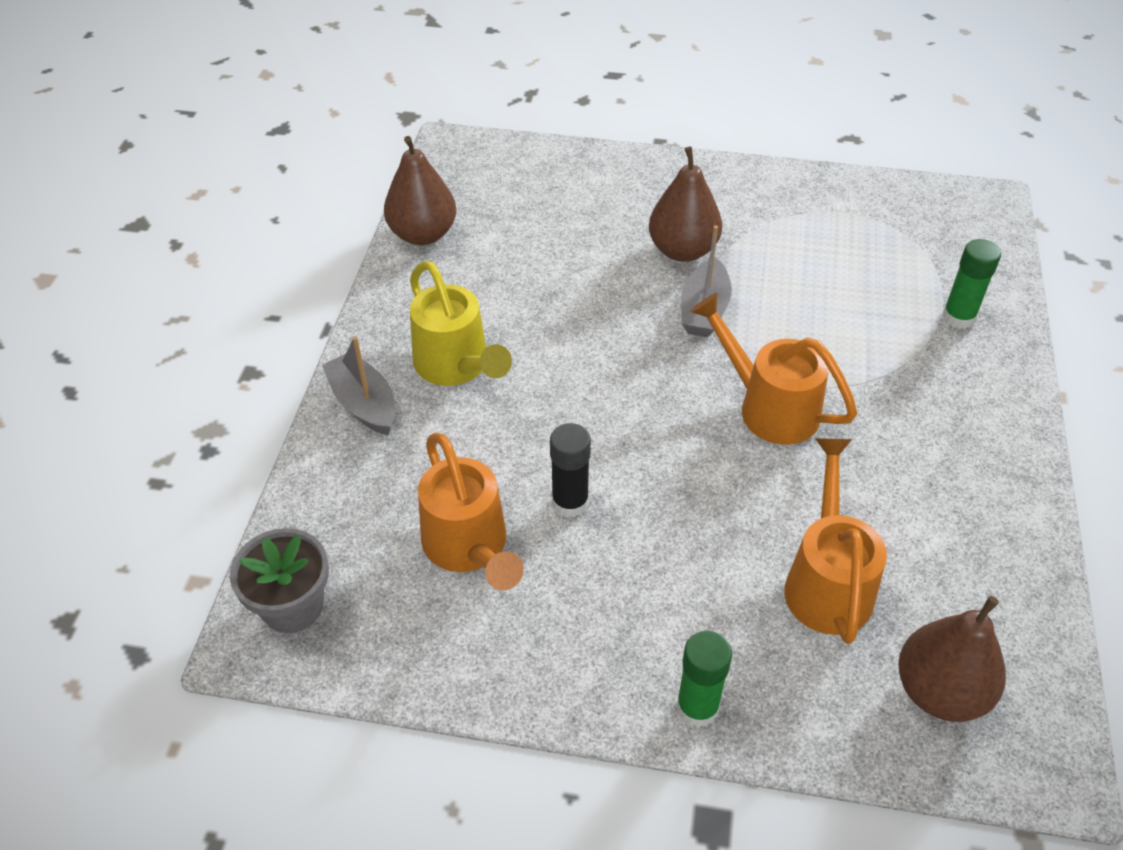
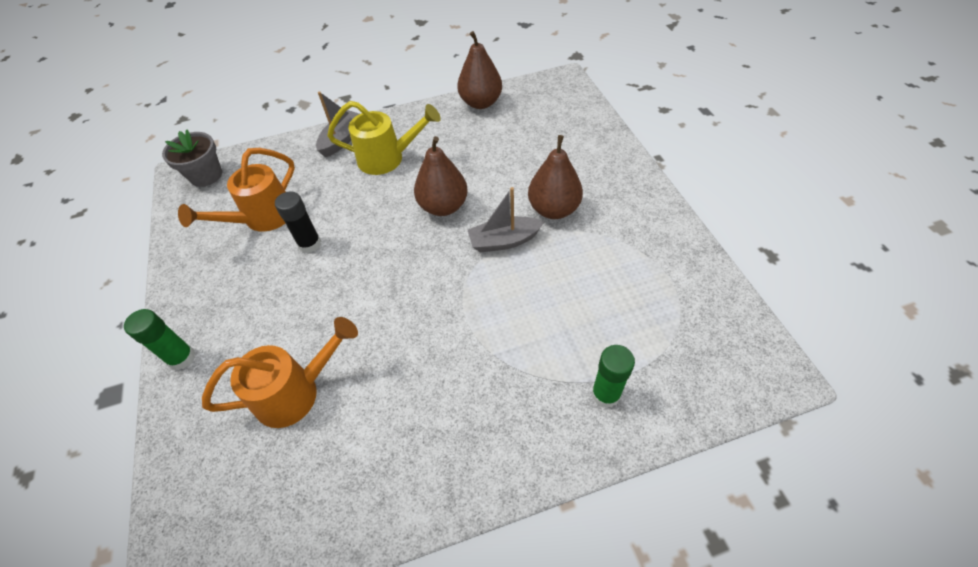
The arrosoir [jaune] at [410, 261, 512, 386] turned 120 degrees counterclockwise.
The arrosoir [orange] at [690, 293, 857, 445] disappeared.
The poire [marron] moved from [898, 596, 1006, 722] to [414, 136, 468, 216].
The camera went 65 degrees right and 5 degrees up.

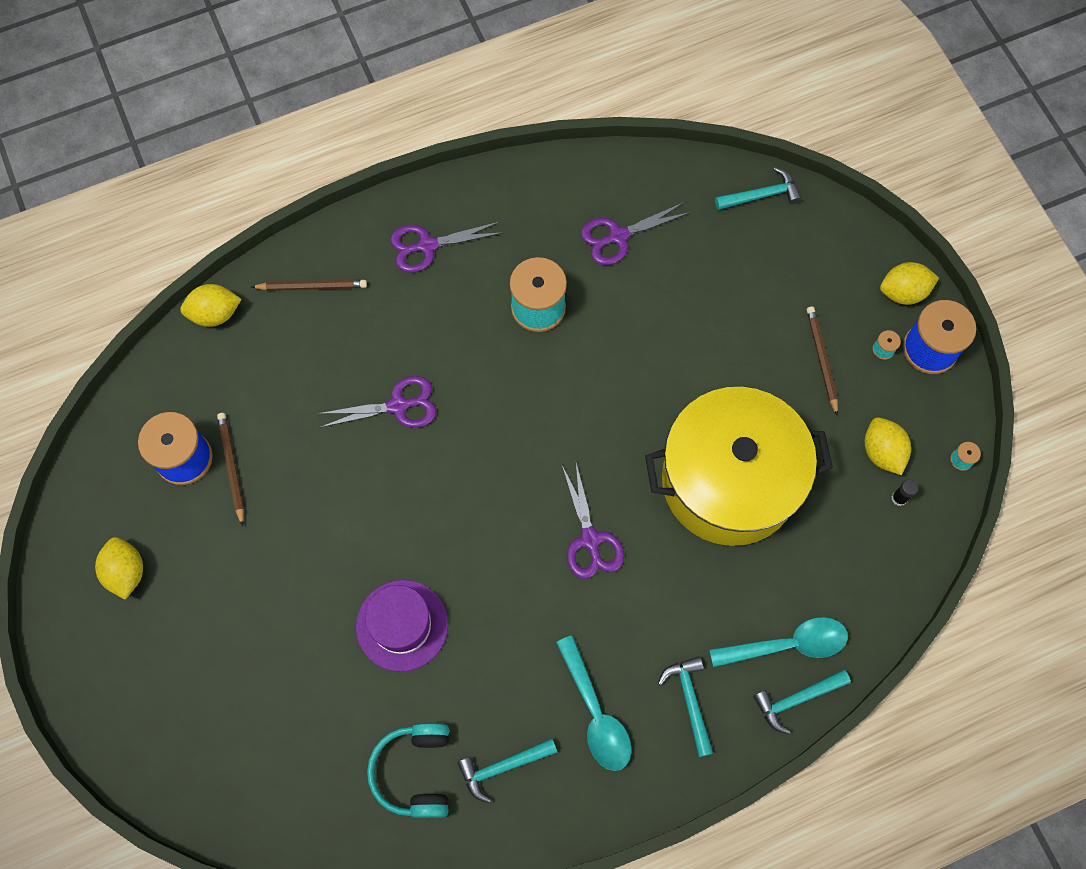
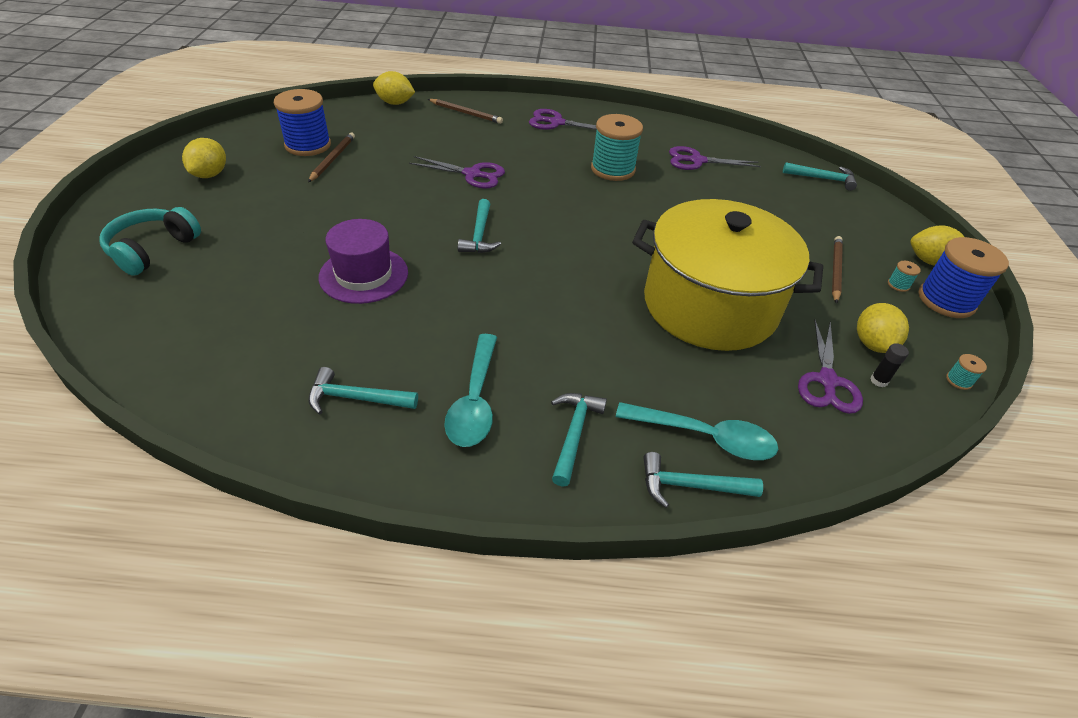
The ciseaux [violet] moved from [562, 463, 624, 579] to [798, 320, 863, 414].
The casque audio [turquoise] moved from [367, 723, 449, 818] to [99, 207, 201, 276].
The marteau [turquoise] at [458, 199, 501, 253] appeared.
The camera went 25 degrees right and 25 degrees down.

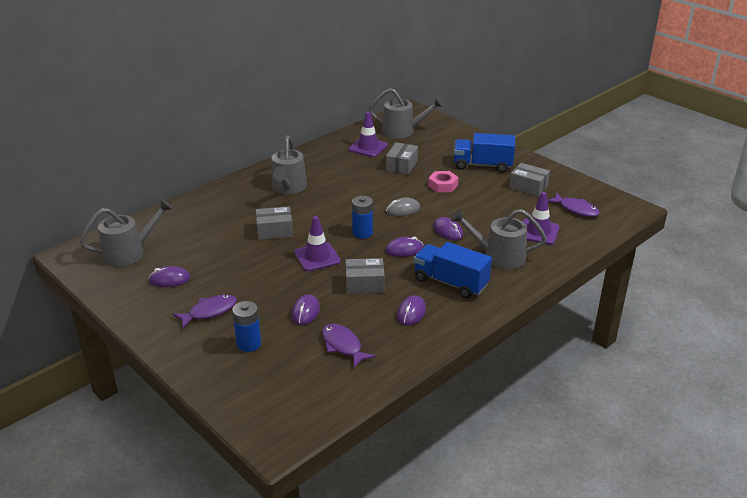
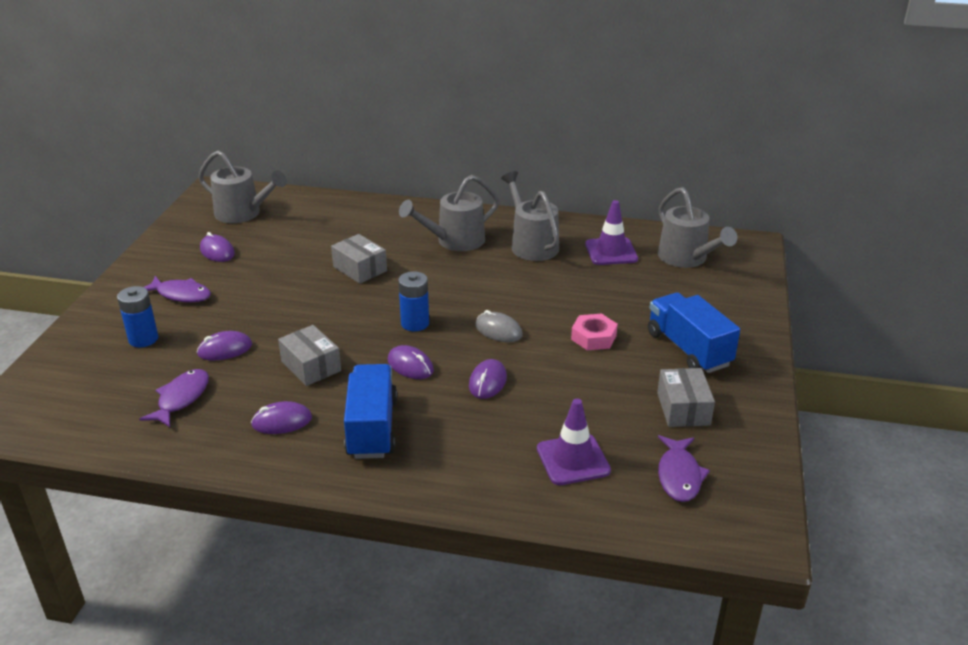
The boîte [gris] at [386, 142, 418, 175] disappeared.
The arrosoir [gris] moved from [451, 209, 547, 270] to [501, 171, 559, 261].
The cône de chantier [violet] at [294, 216, 341, 271] disappeared.
The camera went 55 degrees right and 0 degrees up.

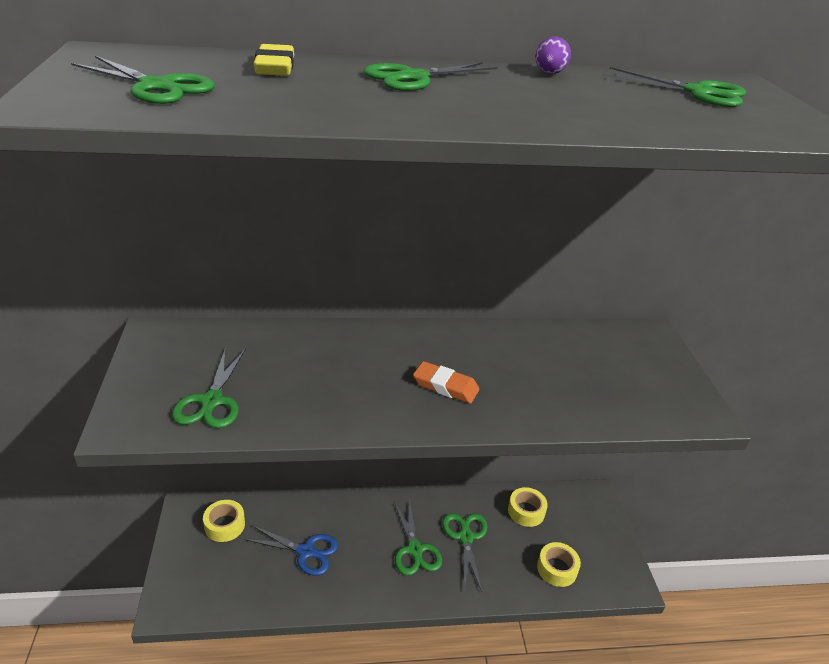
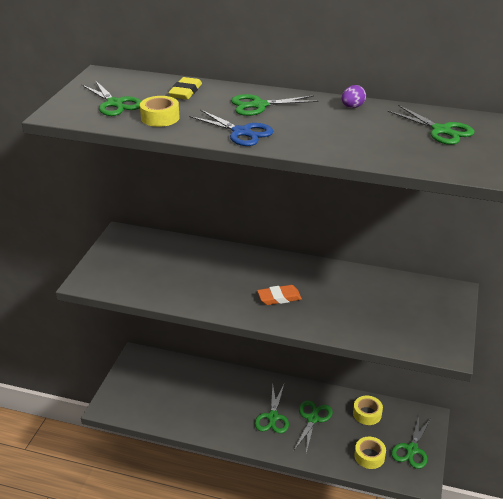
The ciseaux [vert] moved from [172, 347, 246, 428] to [391, 417, 431, 469].
The gomme [orange] at [413, 361, 479, 404] turned 60 degrees counterclockwise.
The ruban adhésif [jaune] moved from [203, 500, 245, 542] to [140, 96, 179, 127].
The ciseaux [bleu] moved from [244, 525, 338, 576] to [189, 110, 274, 146].
The camera went 25 degrees right and 0 degrees up.

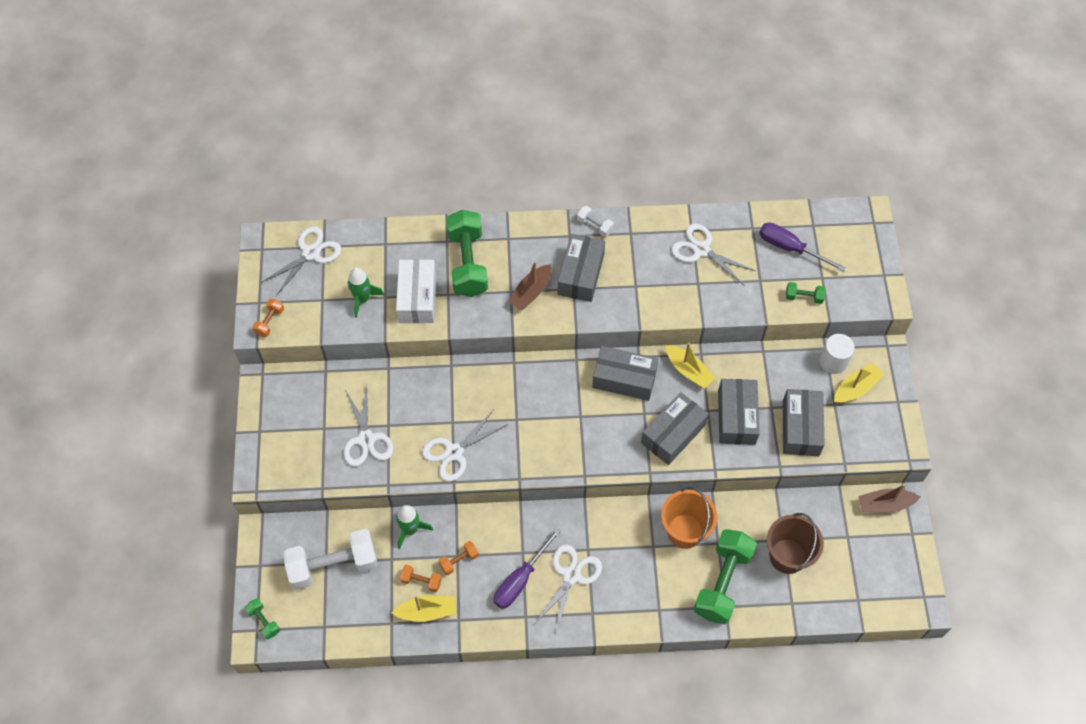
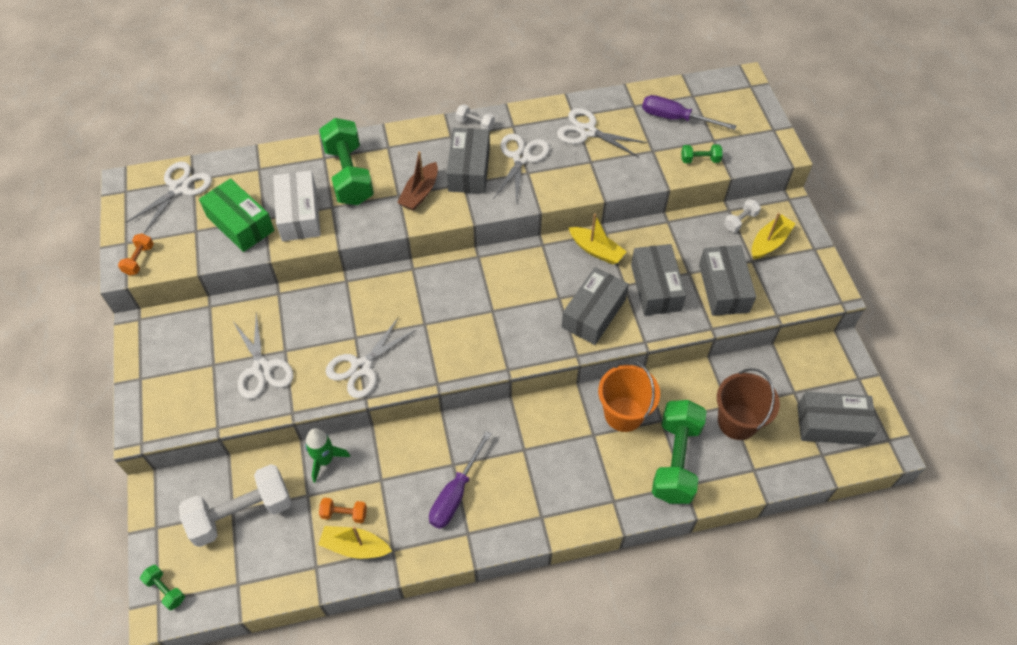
The fusée [vert] at [348, 268, 384, 318] was replaced by the boîte [vert] at [199, 178, 274, 252].
The cylindre [blanc] at [820, 334, 855, 374] was replaced by the haltère [blanc] at [724, 199, 761, 232].
The boîte [gris] moved from [592, 346, 658, 401] to [797, 392, 878, 445].
The bateau [marron] at [858, 484, 920, 513] disappeared.
The haltère [orange] at [438, 541, 479, 575] disappeared.
The ciseaux [blanc] moved from [535, 545, 602, 632] to [494, 133, 550, 205].
The bateau [jaune] at [391, 596, 456, 622] turned 150 degrees counterclockwise.
The camera went 10 degrees left and 5 degrees down.

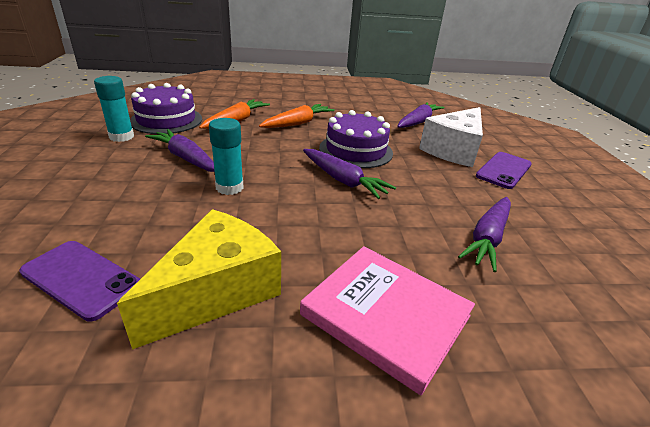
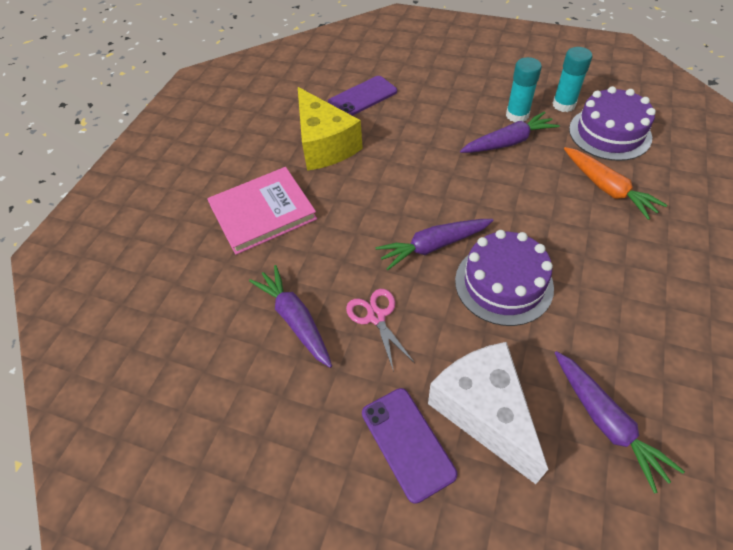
The carotte [orange] at [259, 104, 335, 128] disappeared.
The bâton de colle [turquoise] moved from [209, 118, 244, 195] to [506, 57, 542, 122].
The ciseaux [rose] at [346, 289, 415, 372] appeared.
The camera went 120 degrees right and 20 degrees up.

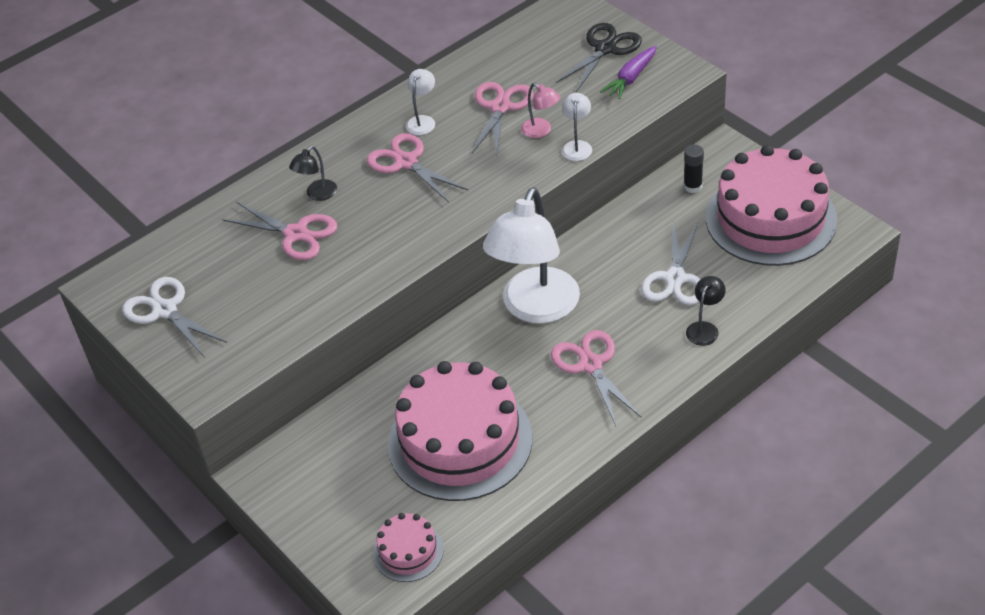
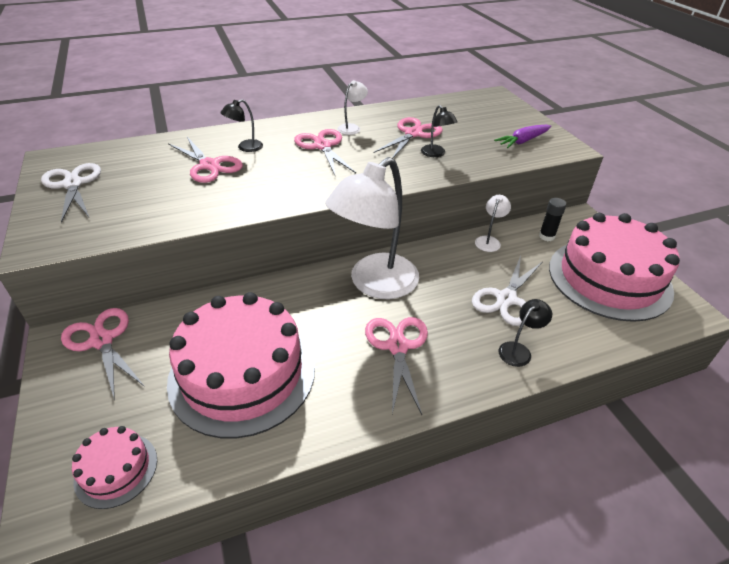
The ciseaux [noir] at [555, 23, 642, 92] disappeared.
The lampe [rose] at [521, 83, 560, 138] became the lampe [noir] at [421, 105, 458, 157].
The lampe [blanc] moved from [562, 93, 592, 161] to [475, 195, 511, 252].
The ciseaux [rose] at [61, 308, 145, 400] appeared.
The camera went 15 degrees right and 5 degrees down.

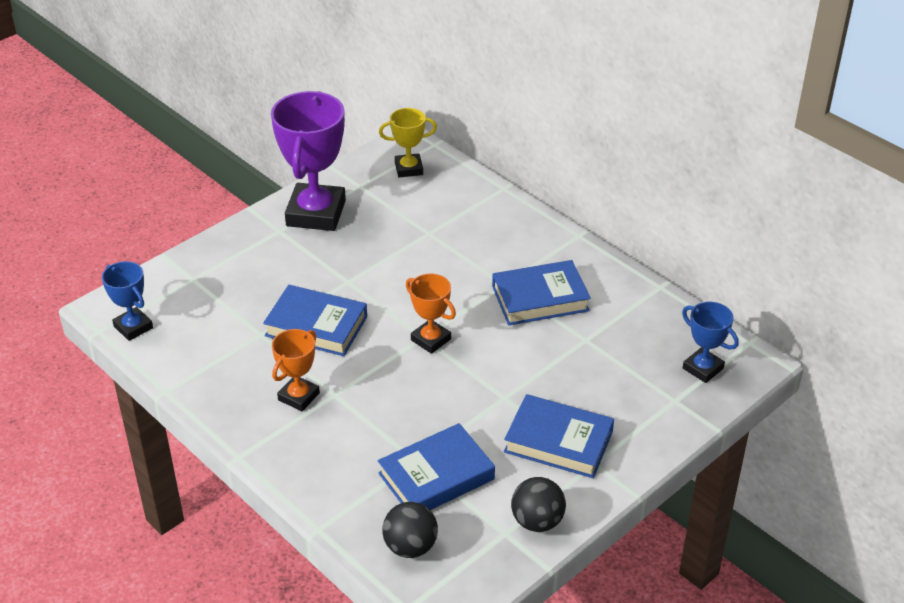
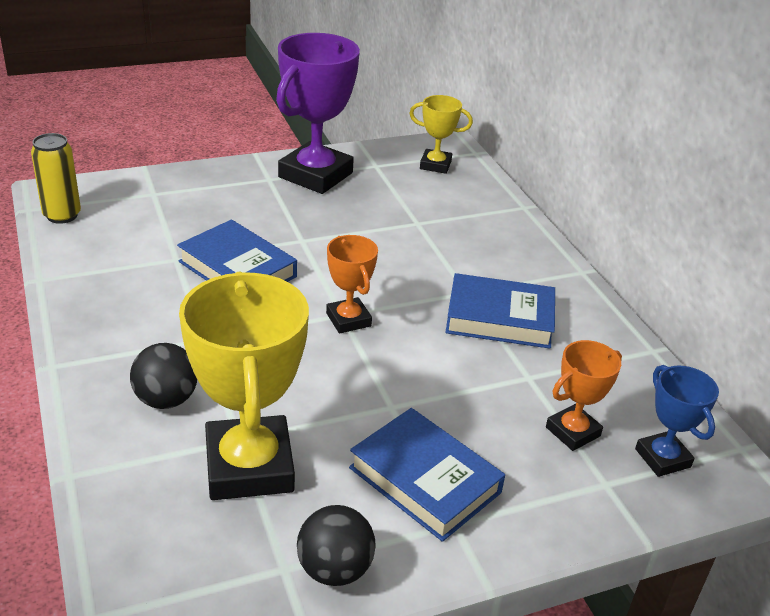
The trophée [bleu] at [102, 261, 153, 341] was replaced by the canette [jaune] at [31, 133, 81, 224].
The trophée [orange] moved from [272, 329, 320, 411] to [546, 340, 622, 451].
The livre [bleu] at [378, 423, 495, 510] was replaced by the trophée [jaune] at [179, 272, 309, 500].
The balle [noir] moved from [382, 502, 438, 558] to [130, 343, 197, 409].
The camera went 20 degrees right and 5 degrees down.

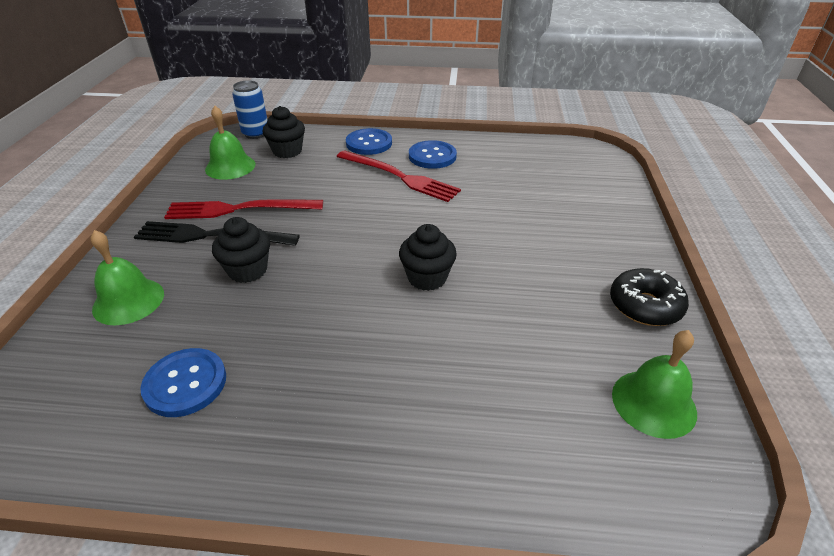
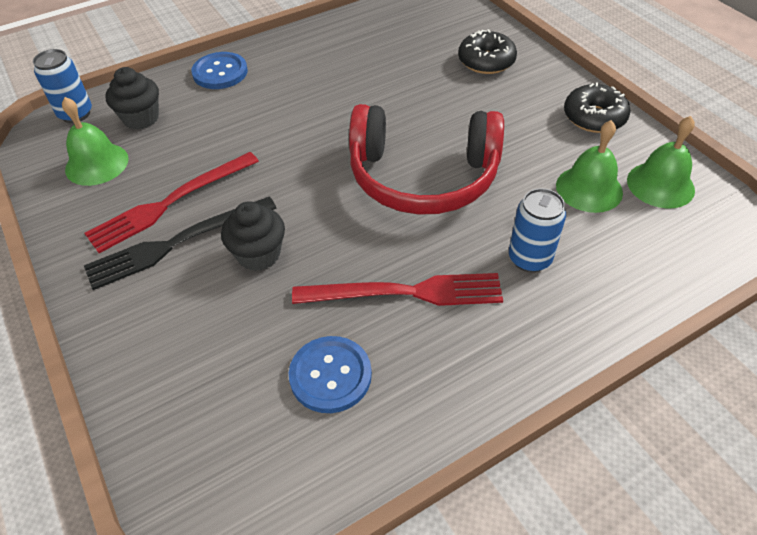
The bouton [bleu] at [409, 140, 457, 169] disappeared.
The fourchette [rouge] moved from [336, 150, 461, 202] to [292, 273, 503, 306].
The muffin [noir] at [399, 224, 457, 291] was replaced by the casque audio [rouge] at [349, 104, 504, 215].
The cloche [vert] moved from [91, 230, 164, 325] to [556, 120, 623, 213].
The beignet [noir] at [458, 29, 517, 74] appeared.
The canette [bleu] at [509, 188, 566, 273] appeared.
The camera went 35 degrees left and 10 degrees up.

